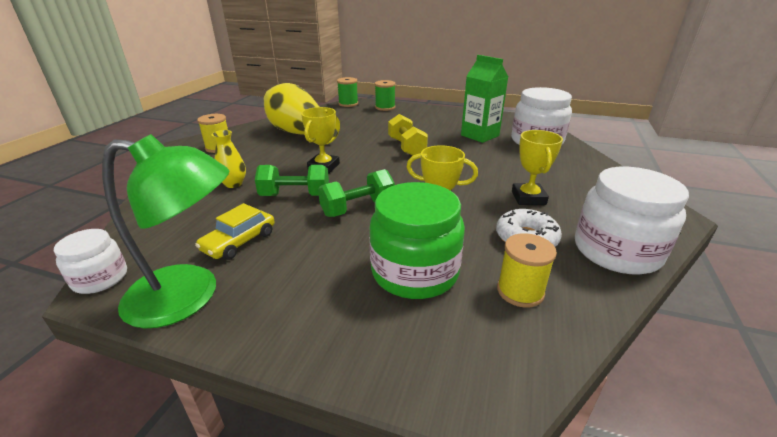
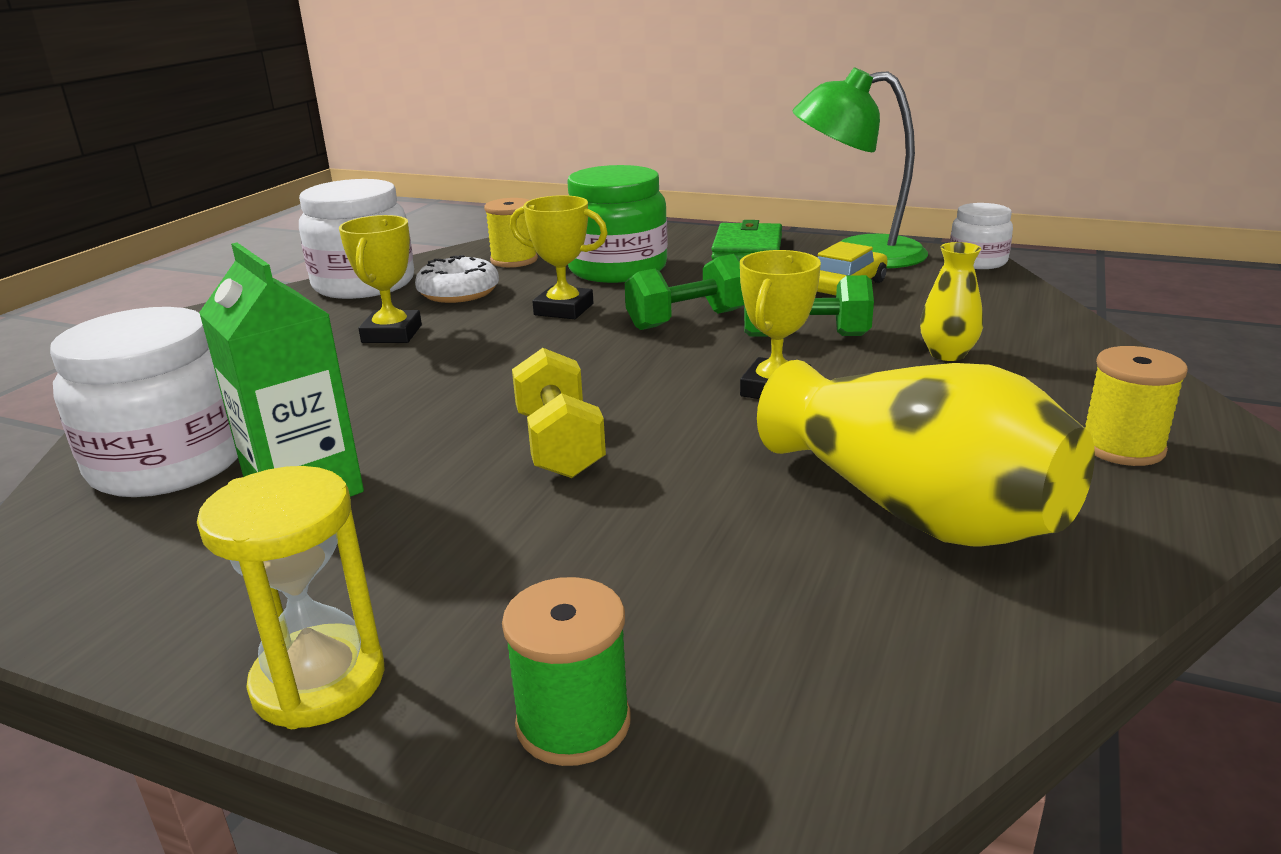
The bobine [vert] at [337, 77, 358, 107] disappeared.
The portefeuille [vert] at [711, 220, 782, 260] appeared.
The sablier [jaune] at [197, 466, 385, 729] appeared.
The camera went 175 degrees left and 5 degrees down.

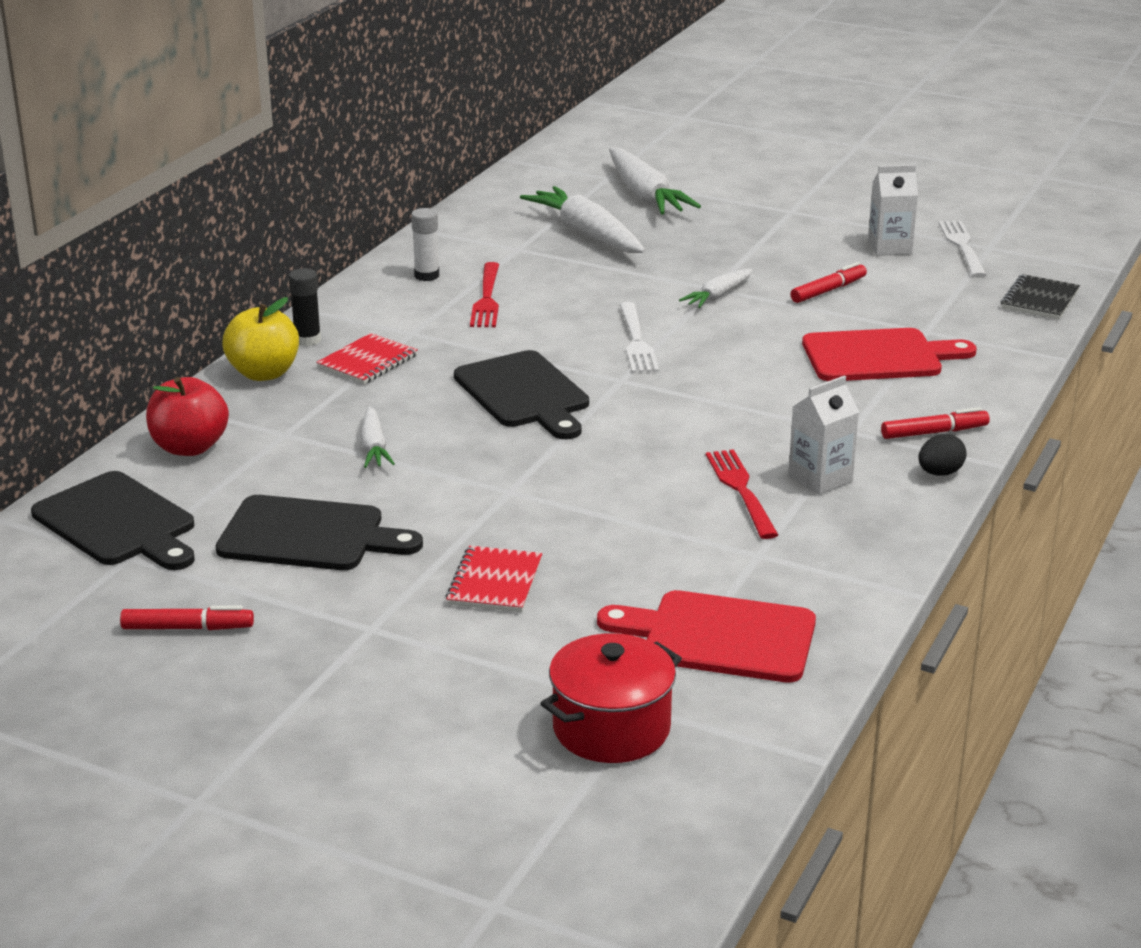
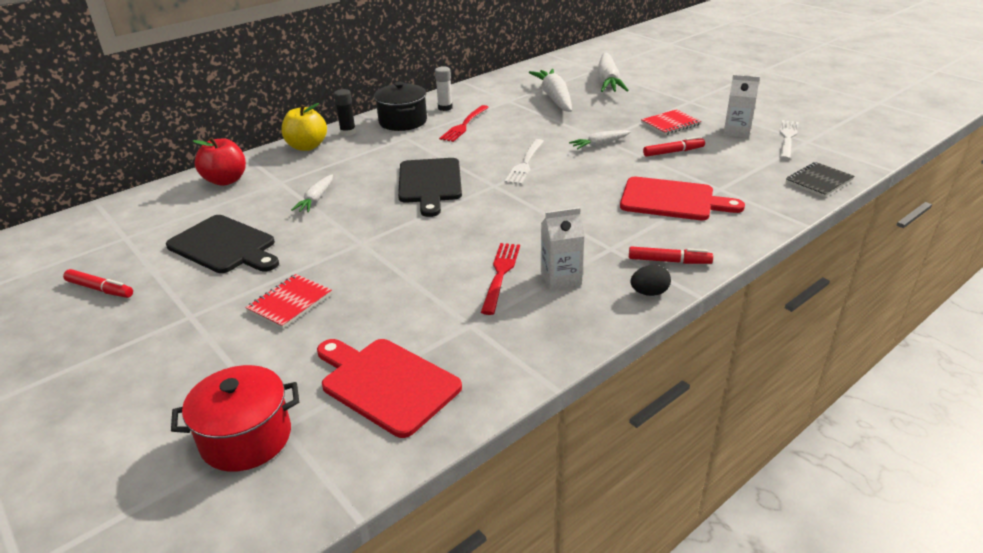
The carnet [rouge] moved from [316, 333, 418, 384] to [641, 109, 701, 135].
The planche à découper [noir] at [31, 471, 195, 570] disappeared.
The marmite [noir] at [374, 82, 427, 131] appeared.
The camera went 25 degrees right and 5 degrees up.

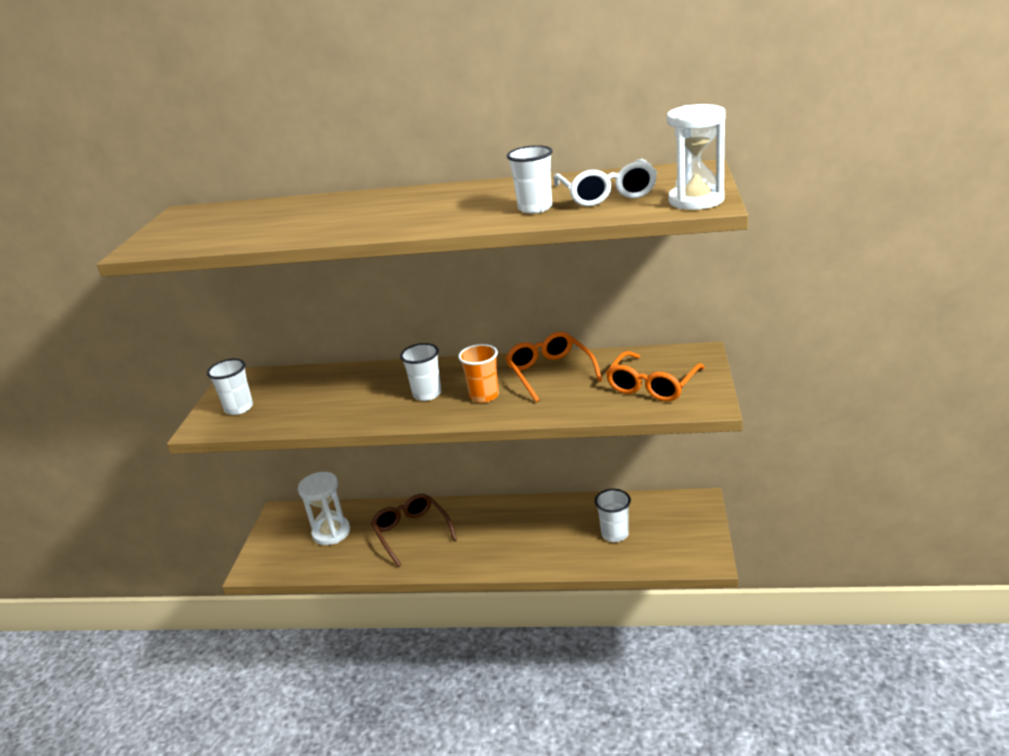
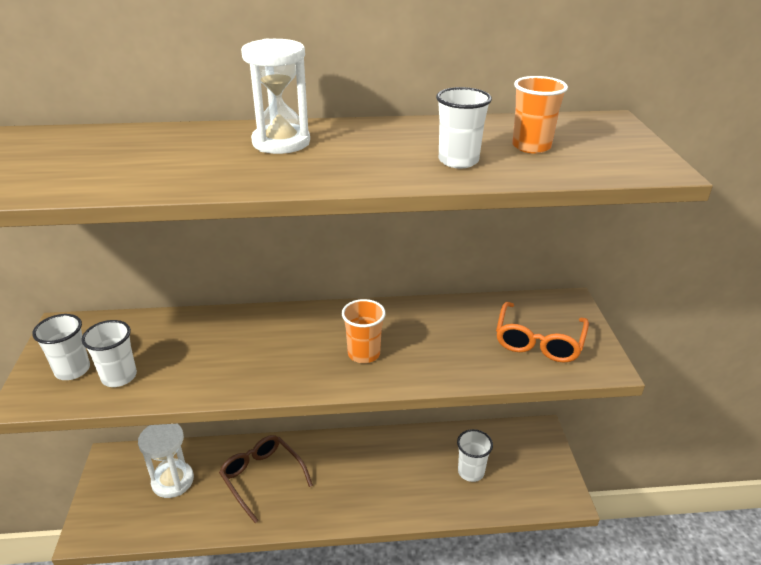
The sablier [blanc] moved from [667, 104, 726, 210] to [241, 39, 310, 154].
The lunettes [blanc] at [553, 159, 657, 206] was replaced by the gobelet [orange] at [512, 76, 568, 154].
The lunettes [orange] at [505, 332, 602, 402] disappeared.
The gobelet [blanc] moved from [400, 343, 442, 401] to [81, 320, 137, 387].
The camera went 15 degrees left and 5 degrees up.

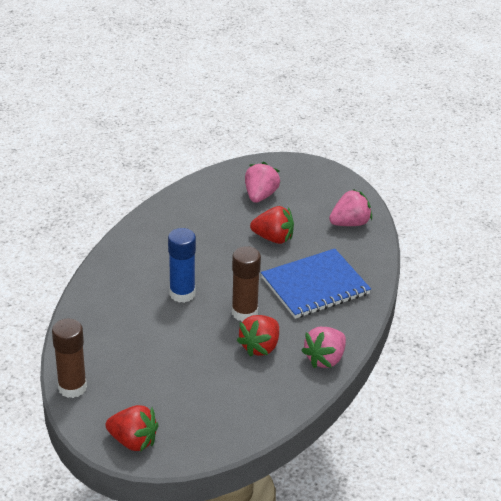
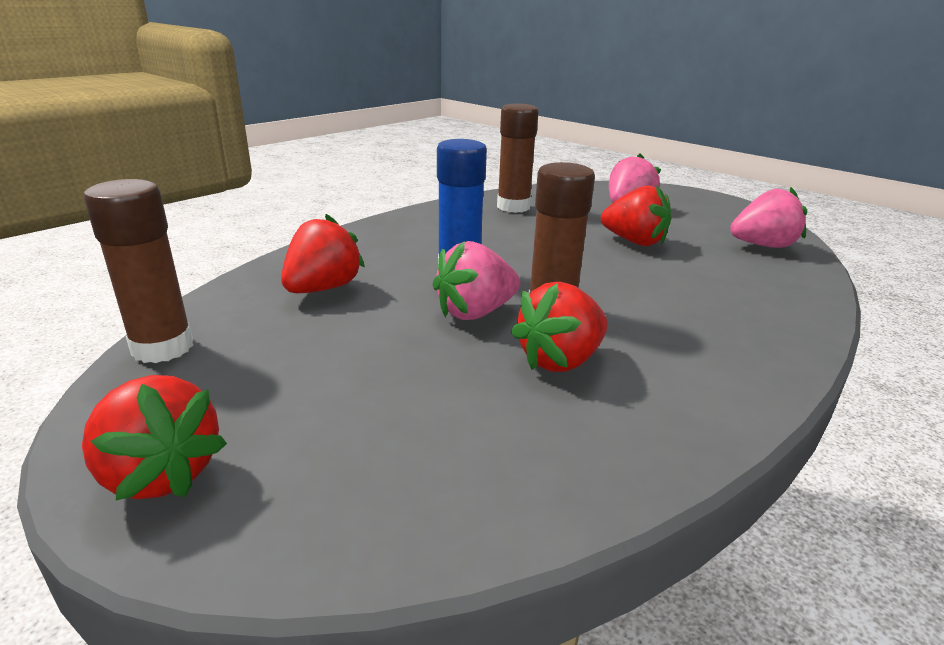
The carnet [bleu] at [261, 249, 371, 319] disappeared.
The fraise [rose] moved from [301, 327, 346, 368] to [432, 241, 520, 320].
The bâton de colle [marron] at [497, 104, 539, 213] appeared.
The fraise [rouge] at [281, 214, 365, 293] appeared.
The camera went 20 degrees right and 10 degrees down.

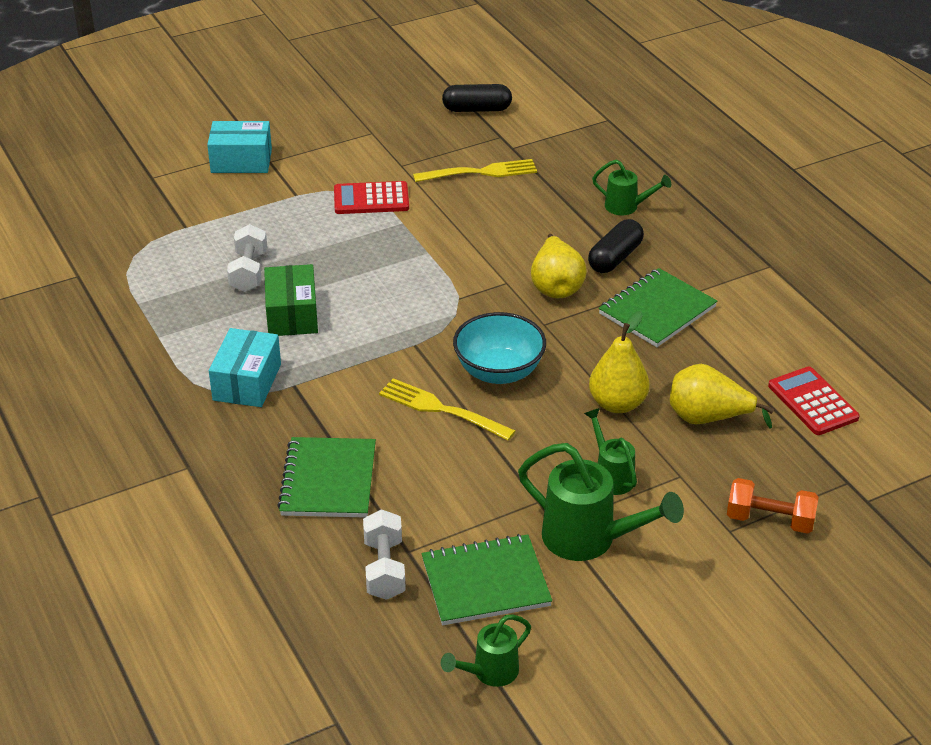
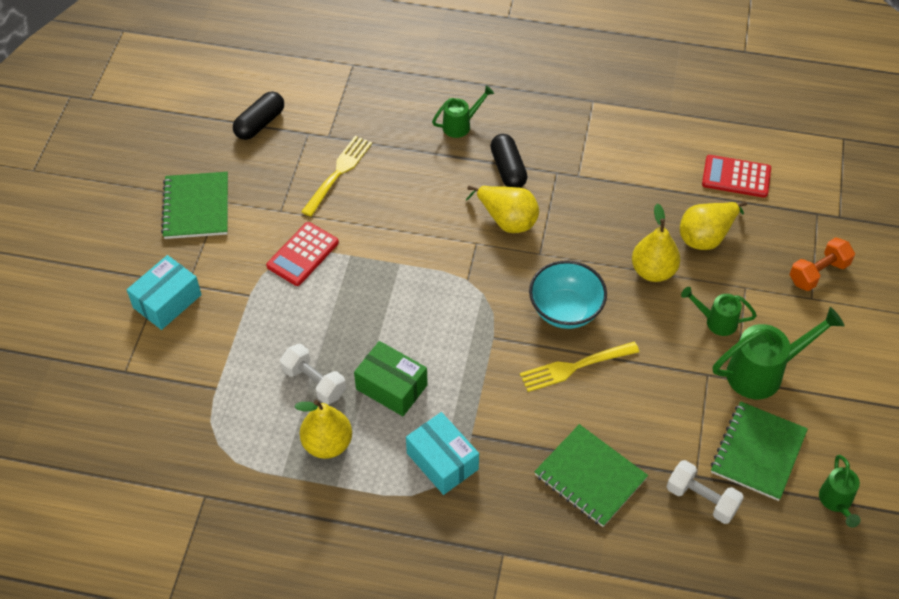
The carnet [vert] moved from [599, 268, 717, 347] to [161, 172, 228, 239].
The poire [jaune] at [295, 400, 352, 459] appeared.
The camera went 50 degrees left and 15 degrees up.

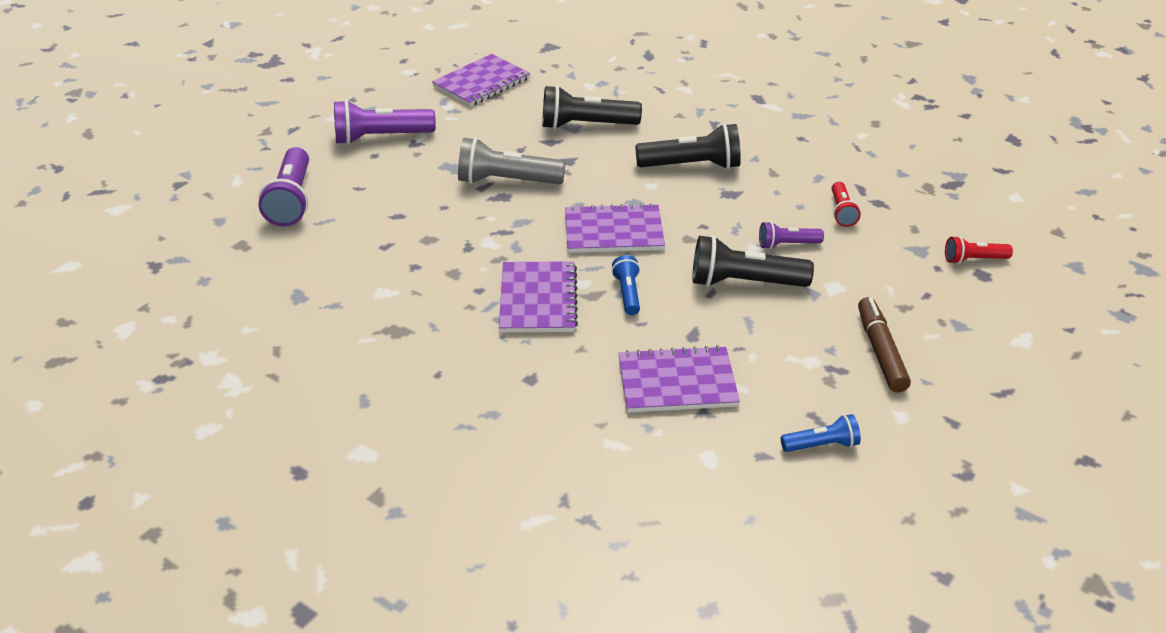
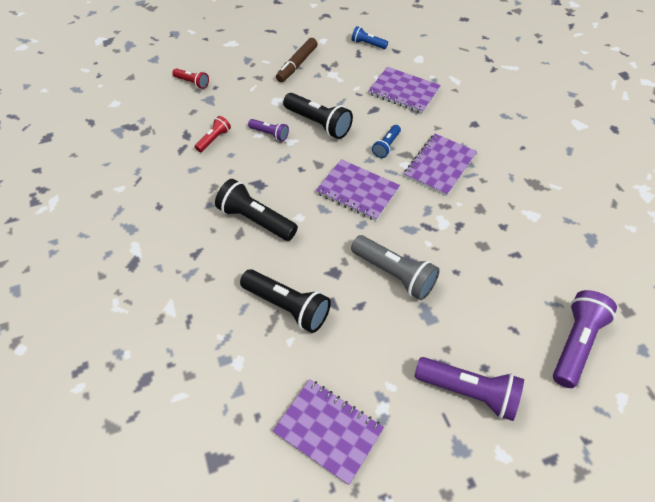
The carnet [violet] at [432, 54, 530, 107] turned 45 degrees clockwise.
The camera went 145 degrees left and 15 degrees up.

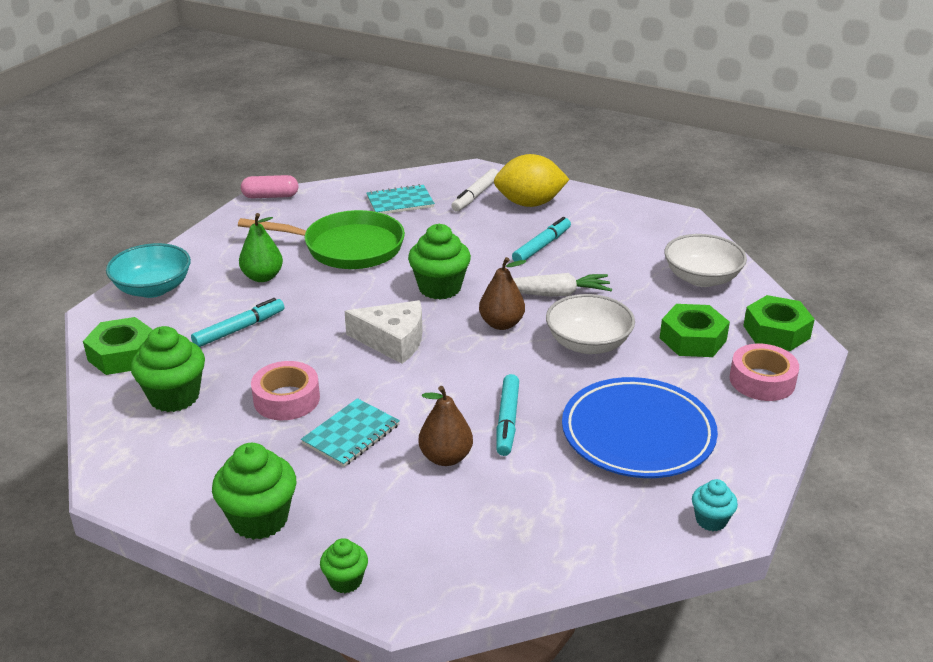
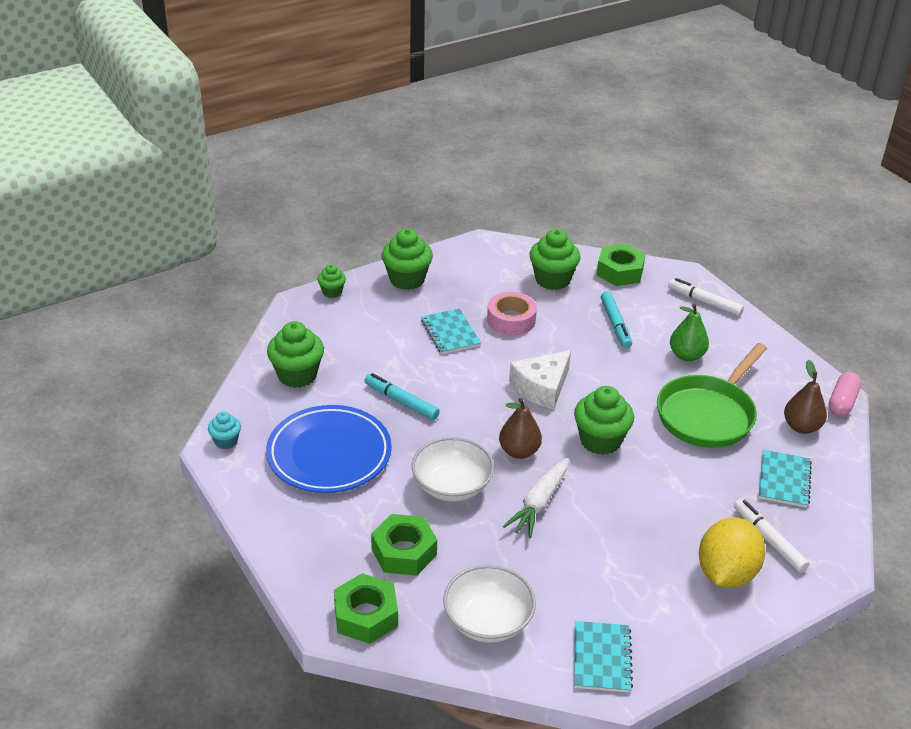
The feutre [turquoise] at [512, 217, 571, 262] disappeared.
The bol [turquoise] at [106, 243, 191, 298] was replaced by the feutre [blanc] at [668, 278, 744, 316].
The ruban adhésif [rose] at [730, 344, 799, 401] disappeared.
The poire [marron] moved from [419, 386, 473, 466] to [784, 360, 827, 434].
The muffin [vert] at [267, 321, 324, 388] appeared.
The carnet [turquoise] at [574, 621, 633, 693] appeared.
The camera went 120 degrees right and 5 degrees up.

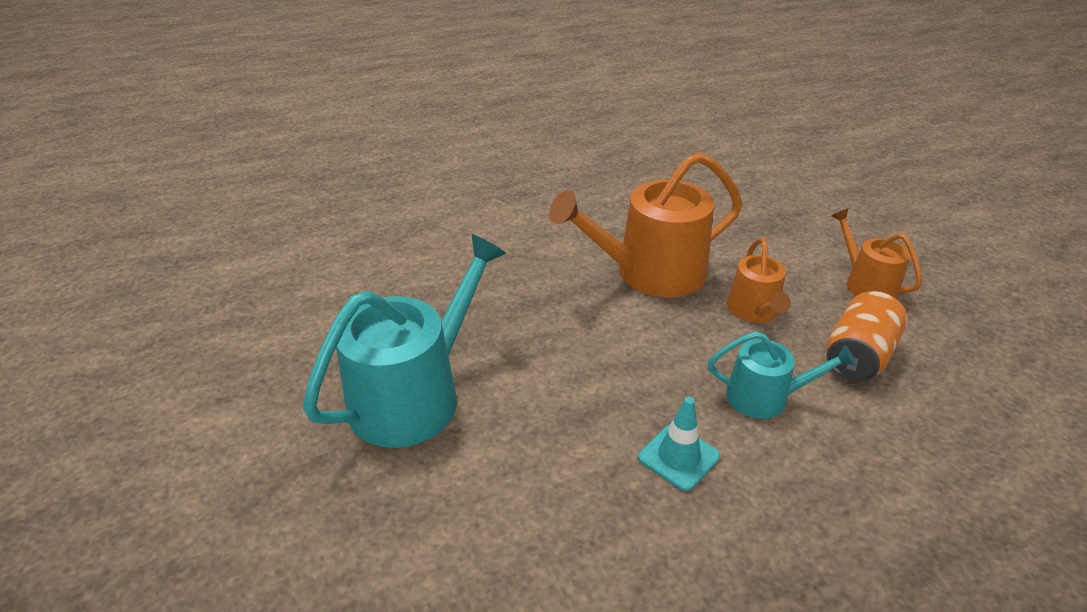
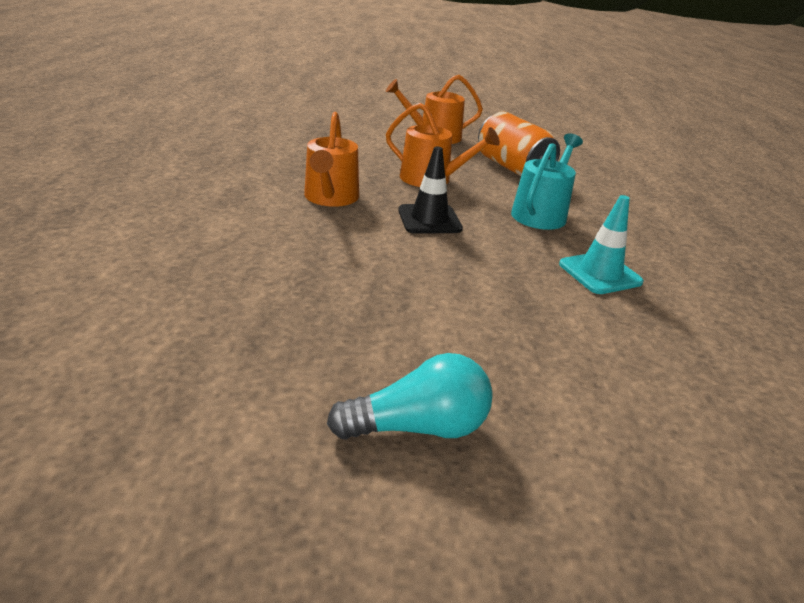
The arrosoir [orange] at [549, 152, 742, 298] changed to 0.55 times the size.
The arrosoir [turquoise] at [303, 234, 506, 448] was replaced by the ampoule [turquoise] at [327, 353, 493, 440].
The cône de chantier [noir] at [398, 147, 463, 234] appeared.
The camera went 70 degrees left and 5 degrees down.

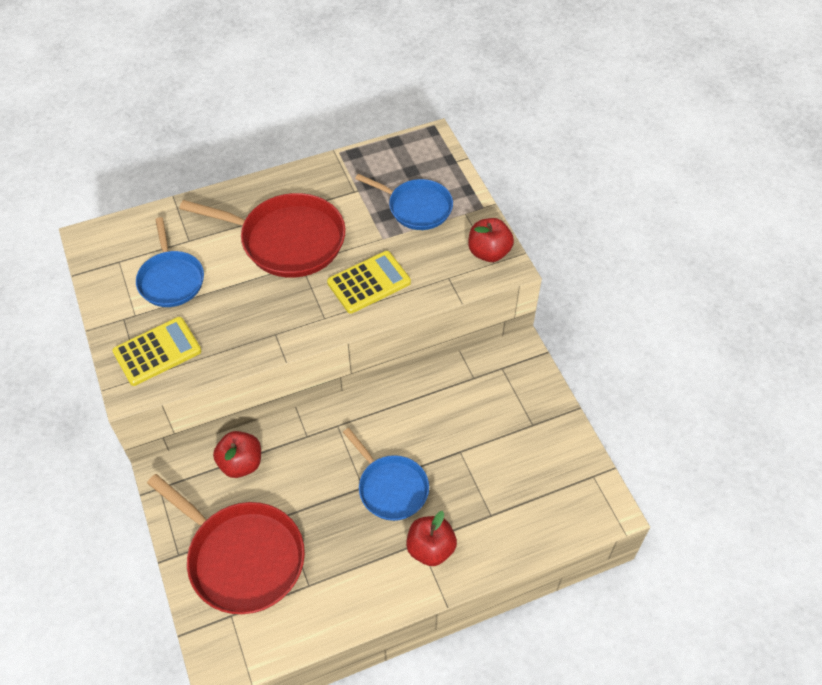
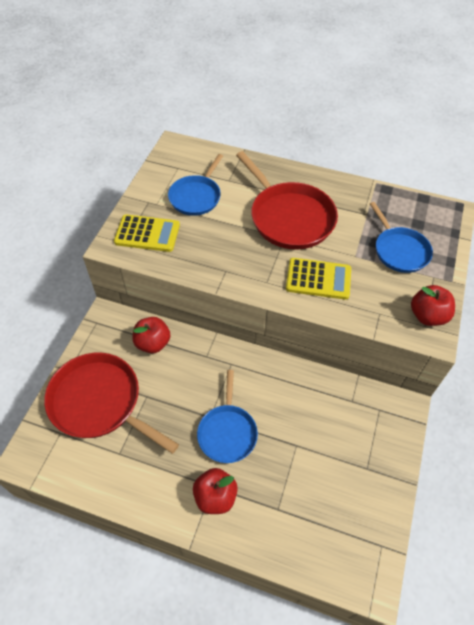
The poêle [rouge] at [147, 474, 305, 614] turned 135 degrees clockwise.
The camera went 40 degrees right and 0 degrees up.

